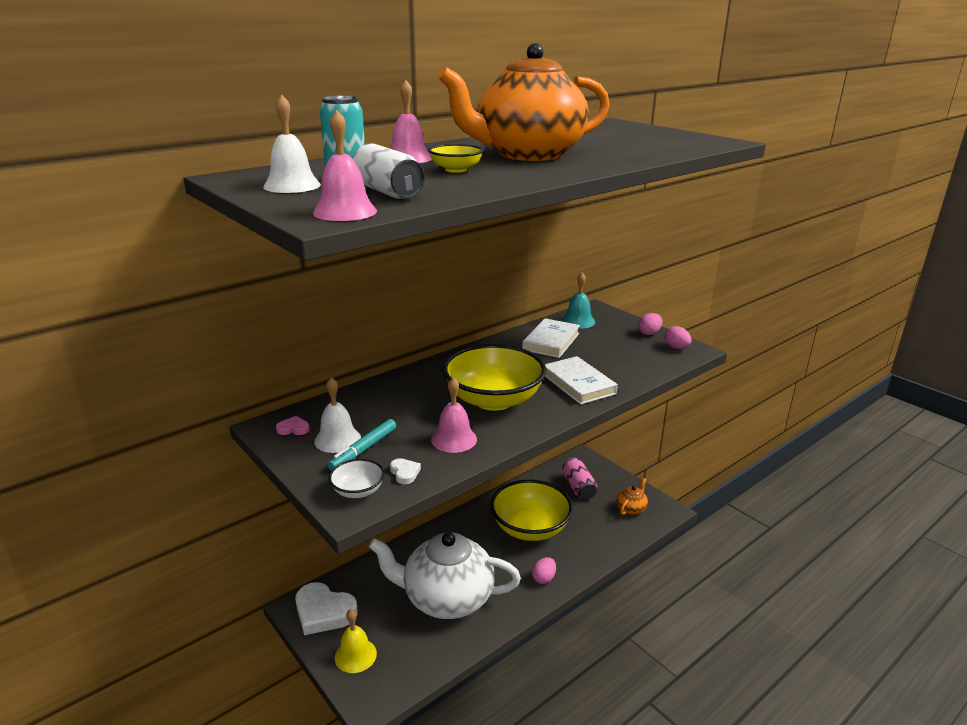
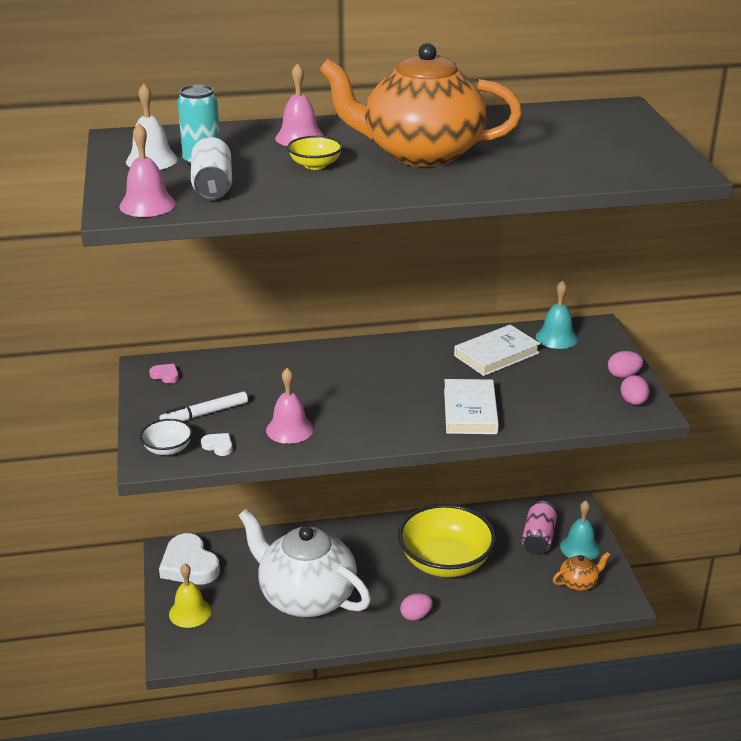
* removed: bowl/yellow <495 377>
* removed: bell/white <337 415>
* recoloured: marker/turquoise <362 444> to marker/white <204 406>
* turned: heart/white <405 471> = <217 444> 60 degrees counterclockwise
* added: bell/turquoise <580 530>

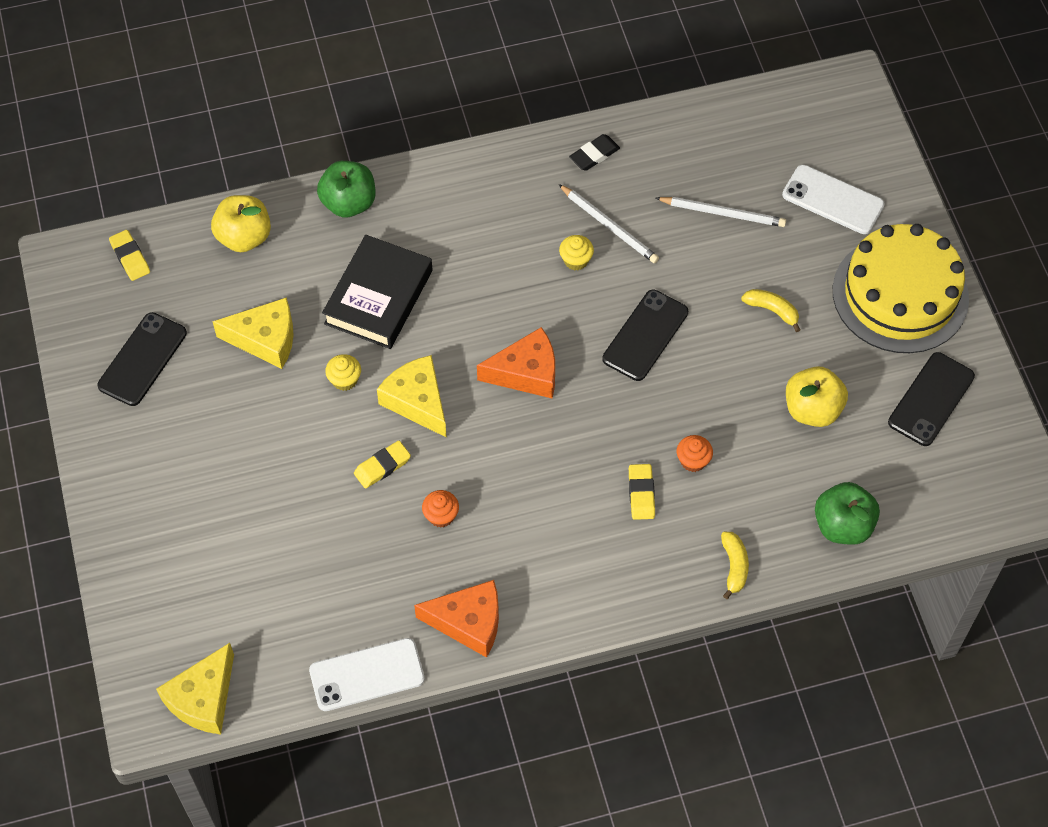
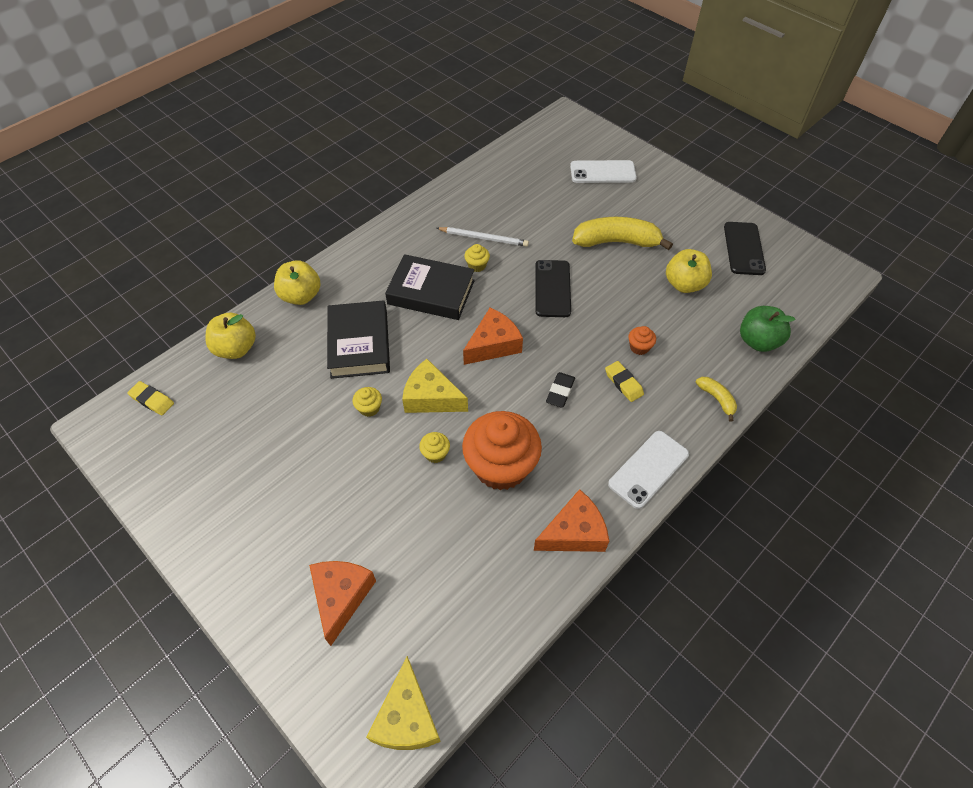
* moved: eraser/black <594 152> to <560 389>
* recoloured: apple/green <346 189> to apple/yellow <297 282>
* removed: pencil/white <721 212>
* removed: cake/yellow <901 288>
* resized: banana/yellow <770 310> = <622 233> x2.05
* removed: cheese/yellow <253 333>
* removed: phone/black <142 359>
* replaced: eraser/yellow <382 465> to cupcake/yellow <434 447>
* resized: cupcake/orange <440 509> = <502 450> x2.48
* moved: phone/white <367 674> to <648 470>
* added: book/black <430 287>
* added: cheese/orange <342 603>

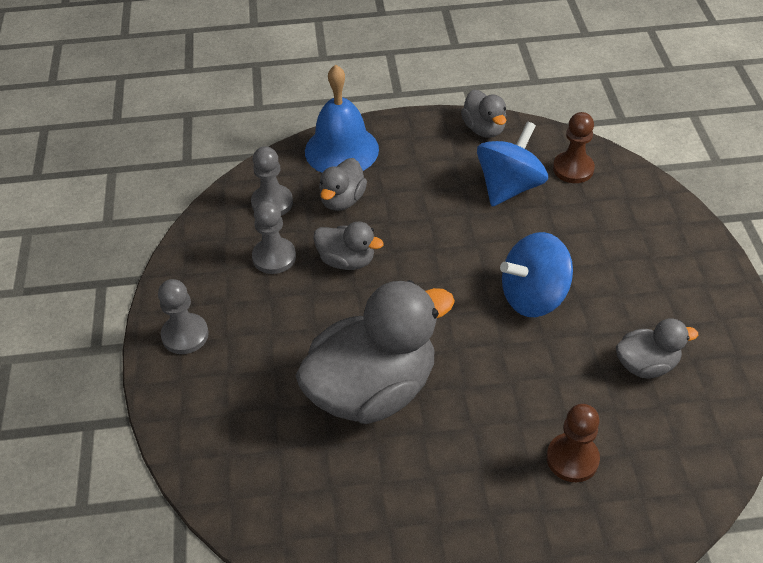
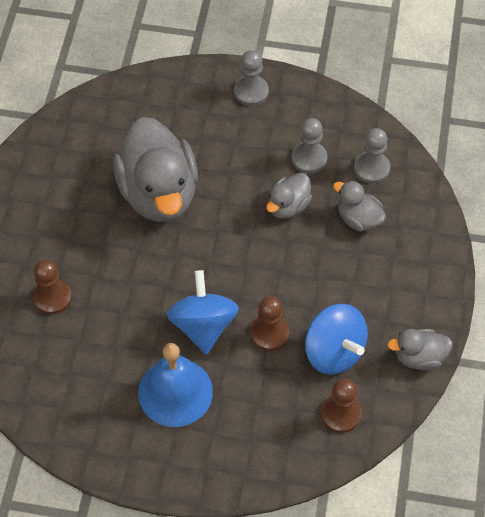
* moved: bell/blue <342 118> to <175 385>
* removed: duck/grey <657 348>
* added: pawn/brown <269 323>

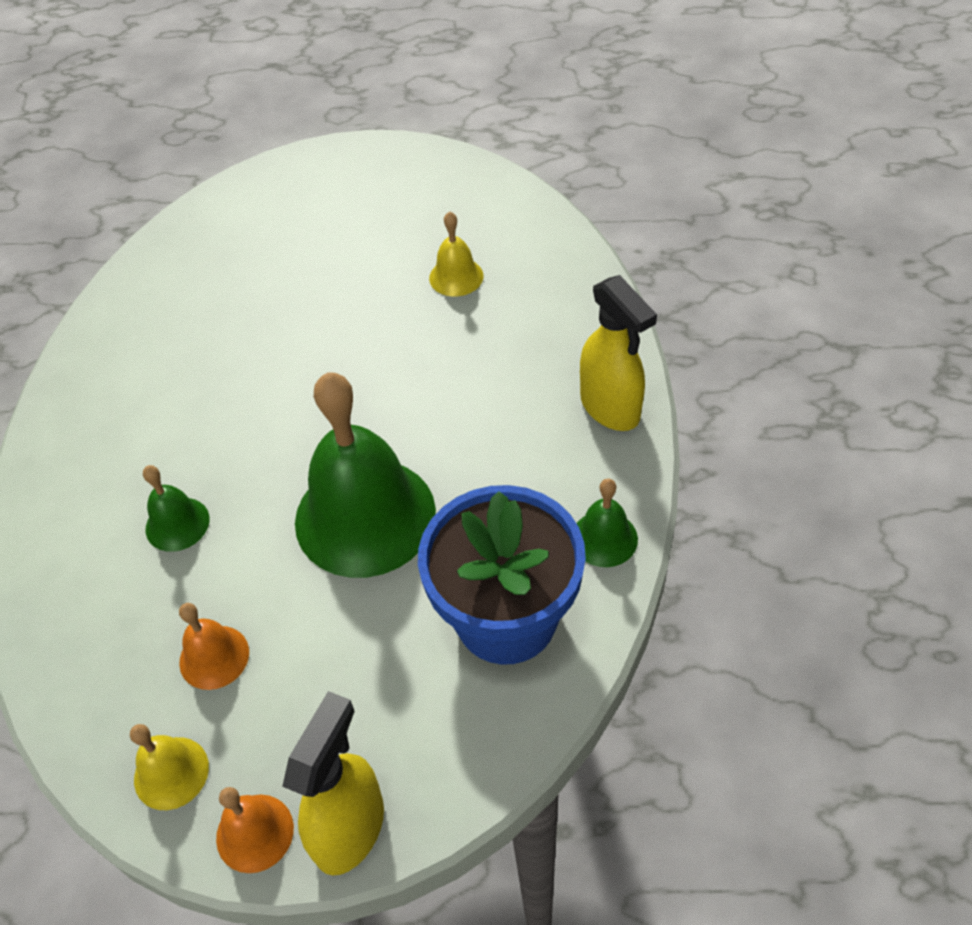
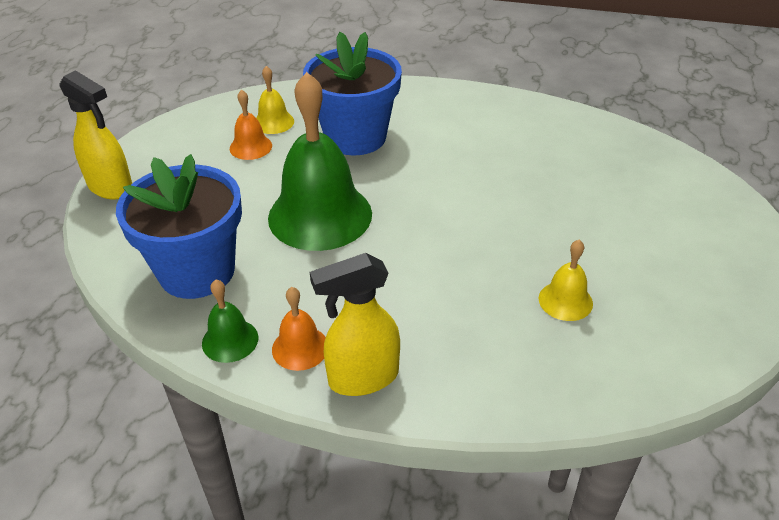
* replaced: bell/green <176 508> to flower pot/blue <352 93>
* moved: bell/yellow <169 767> to <275 100>
* moved: bell/orange <255 830> to <299 329>

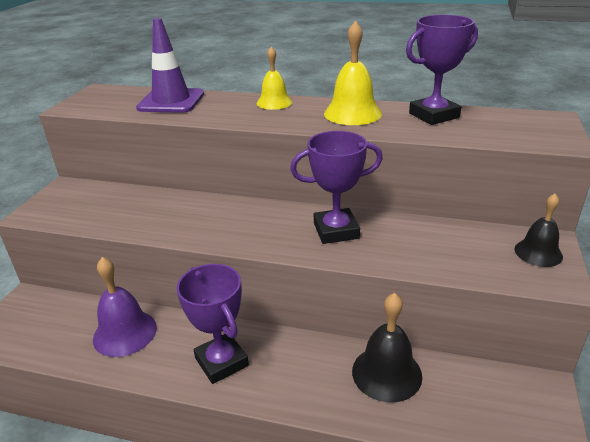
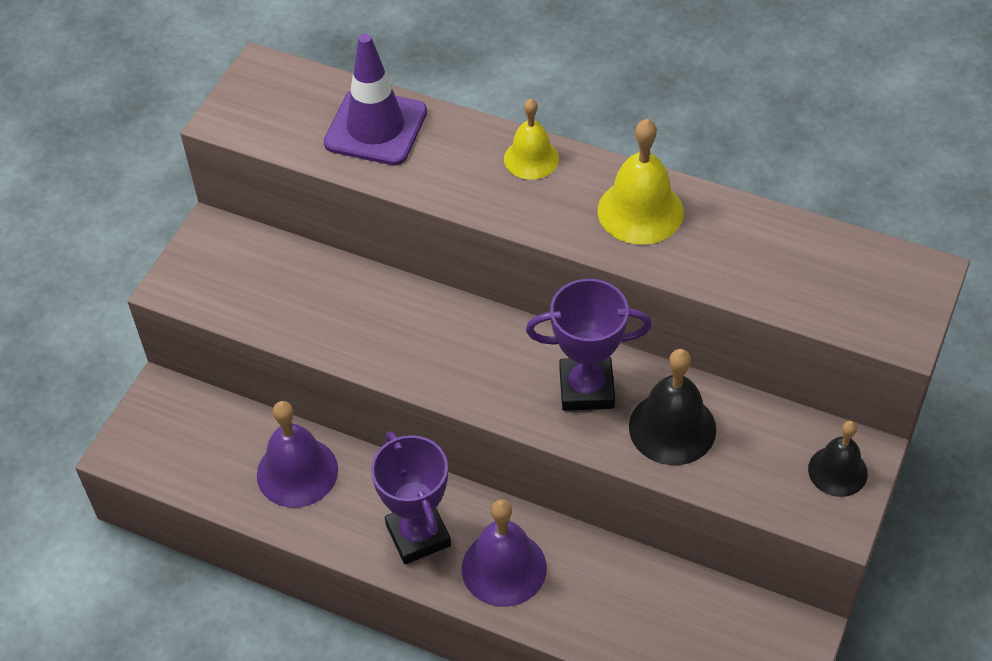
* removed: trophy/purple <442 70>
* moved: bell/black <387 348> to <672 407>
* added: bell/purple <504 553>

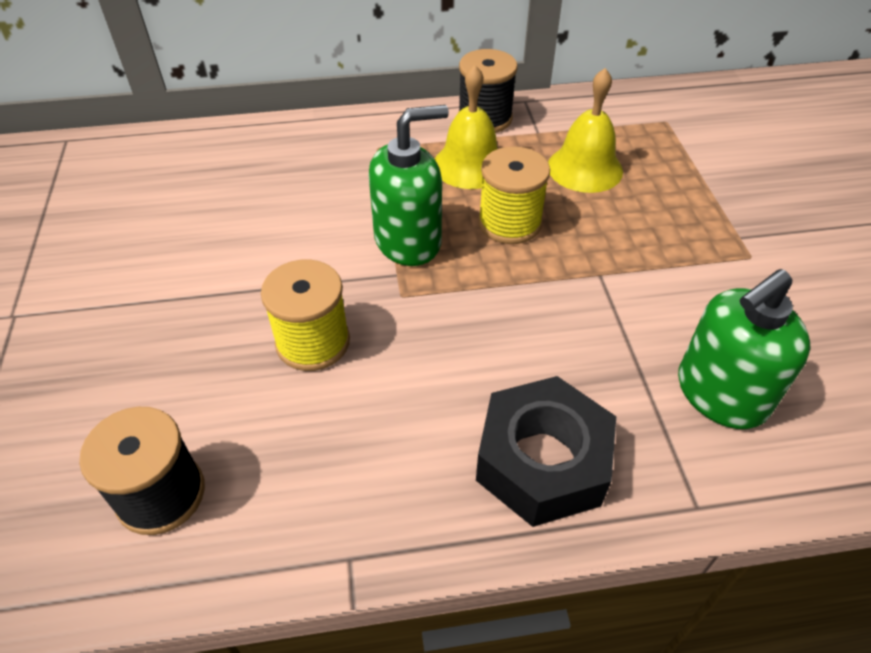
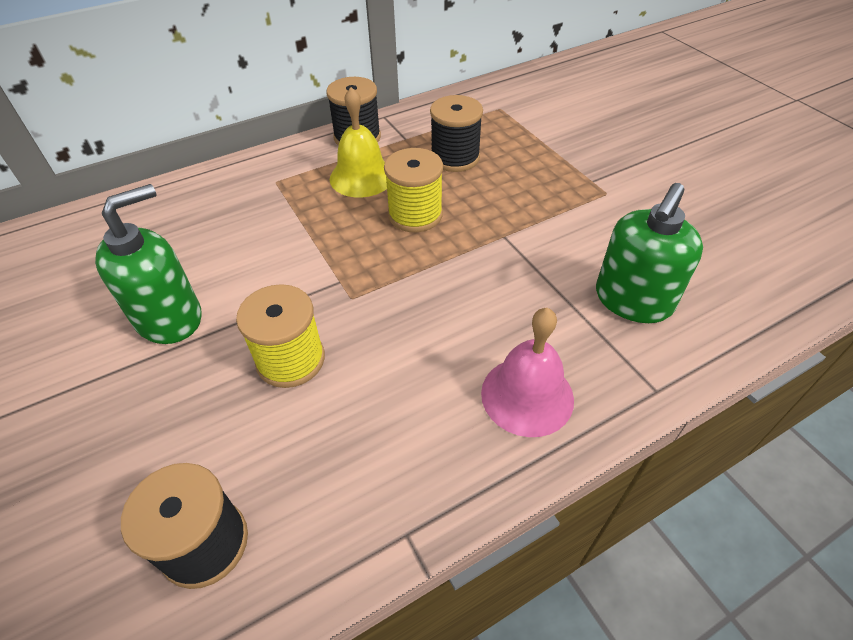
* replaced: bell/yellow <585 130> to spool/black <456 133>
* moved: soap dispenser/green <409 185> to <148 264>
* replaced: nut/black <546 451> to bell/pink <527 372>

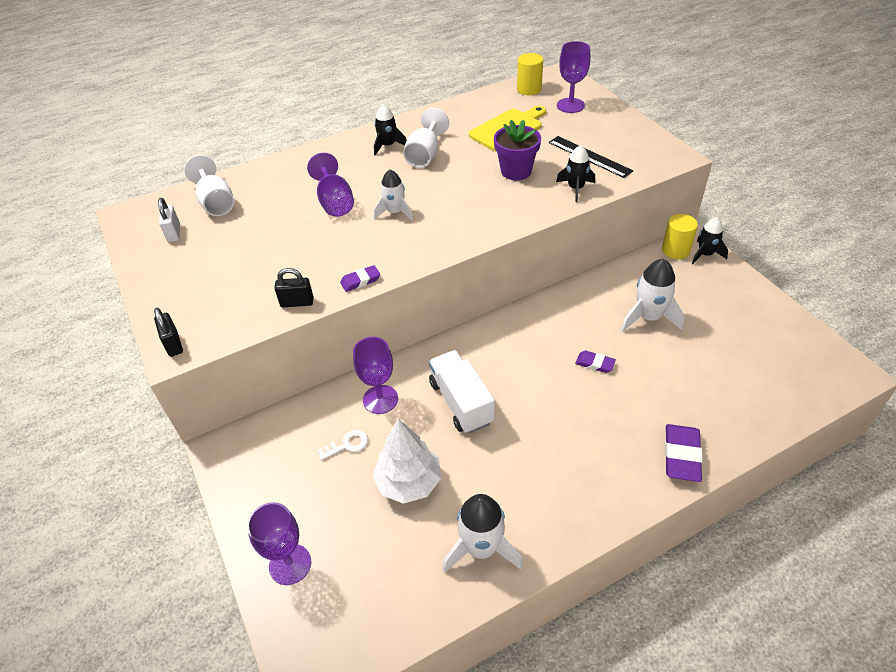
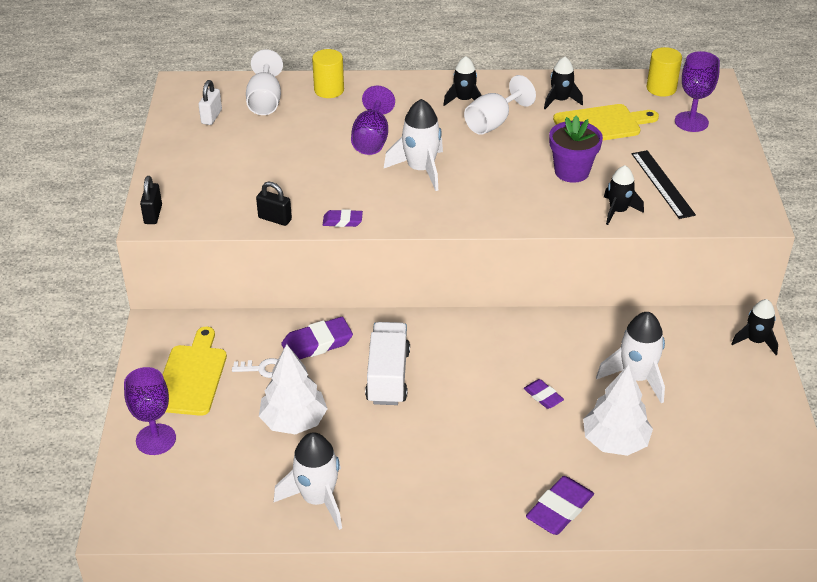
* resized: rocket/white <393 195> = <413 145> x1.53
* moved: cylinder/yellow <680 236> to <328 73>
* replaced: goblet/purple <375 375> to eraser/purple <317 338>
* added: rocket/black <563 83>
* added: cutting board/yellow <194 371>
* added: tree/white <618 410>

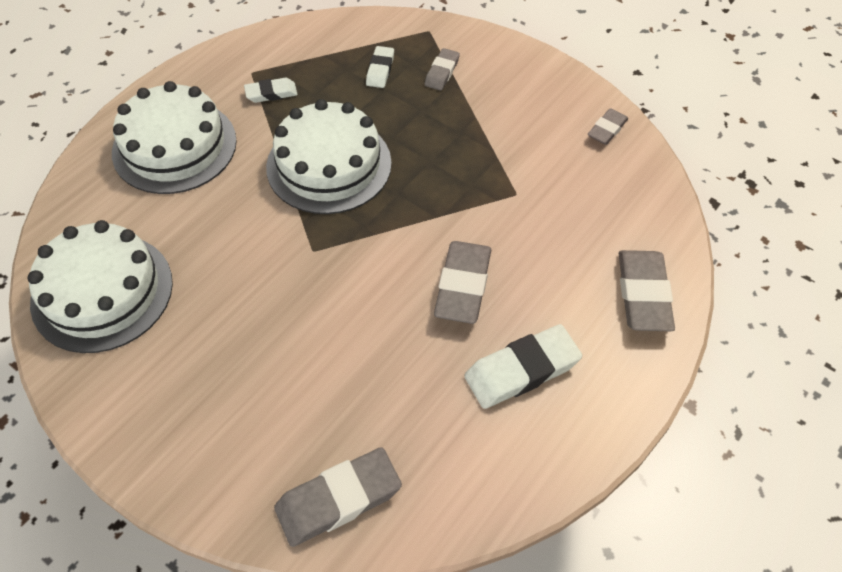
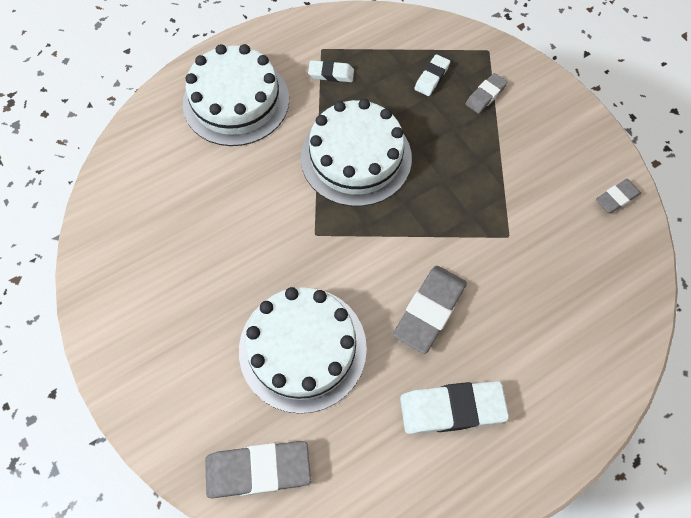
* moved: cake/white <100 286> to <303 350>
* removed: eraser/grey <647 290>

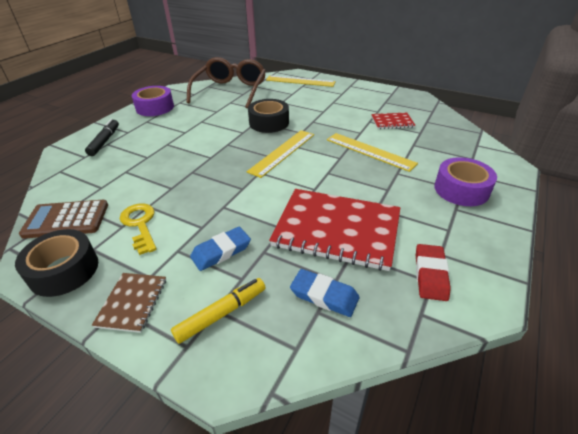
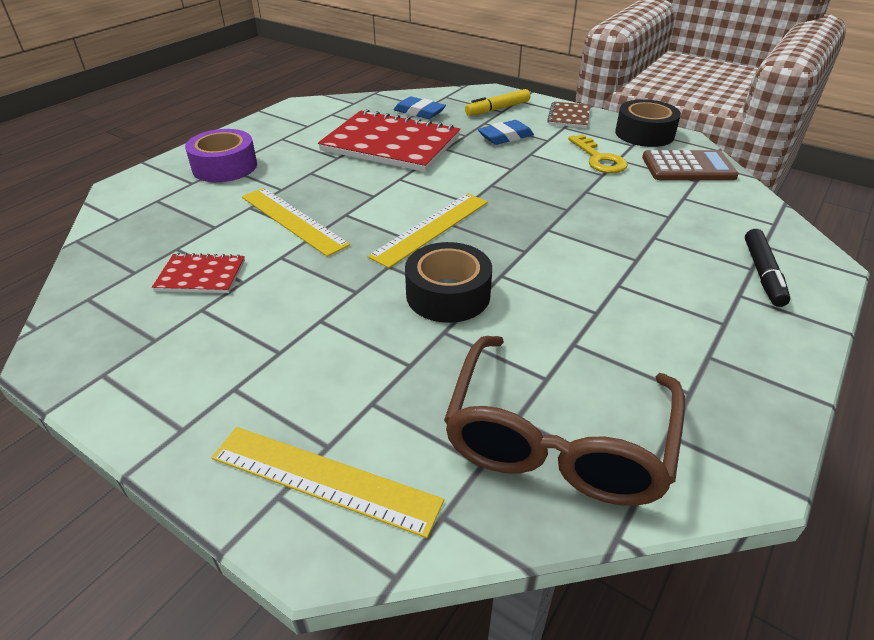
* removed: tape/purple <153 101>
* removed: eraser/red <433 272>

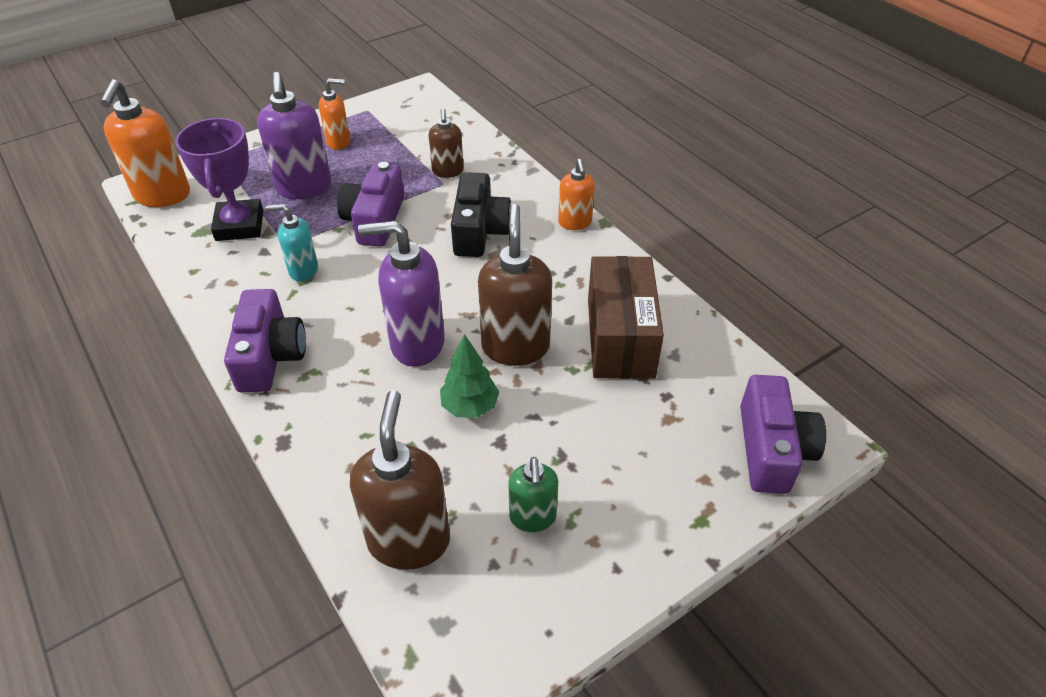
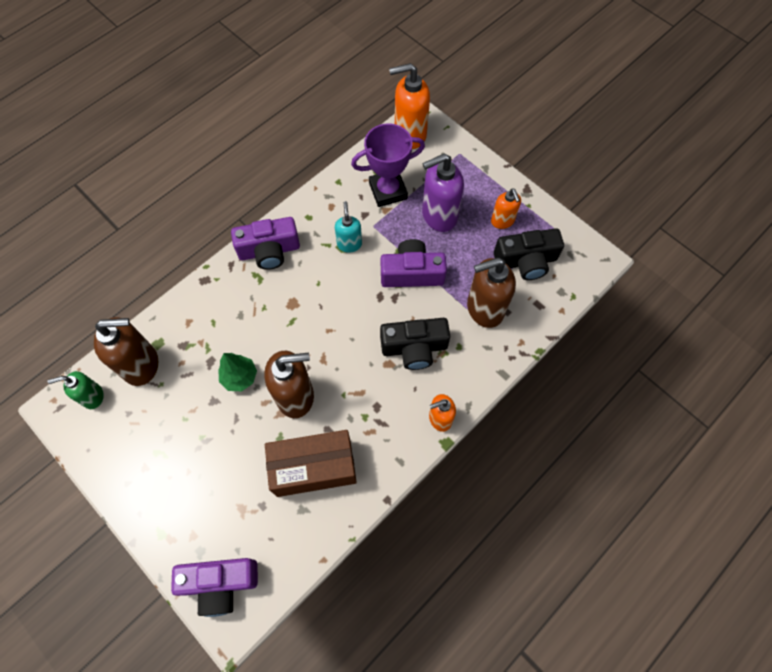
* resized: soap dispenser/brown <446 143> = <491 293> x1.72
* removed: soap dispenser/purple <401 294>
* moved: soap dispenser/green <533 494> to <75 390>
* added: camera/black <529 254>

